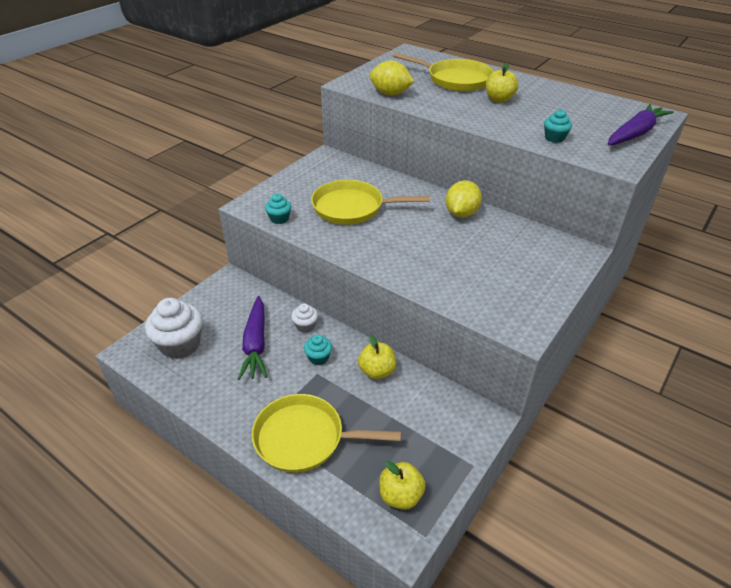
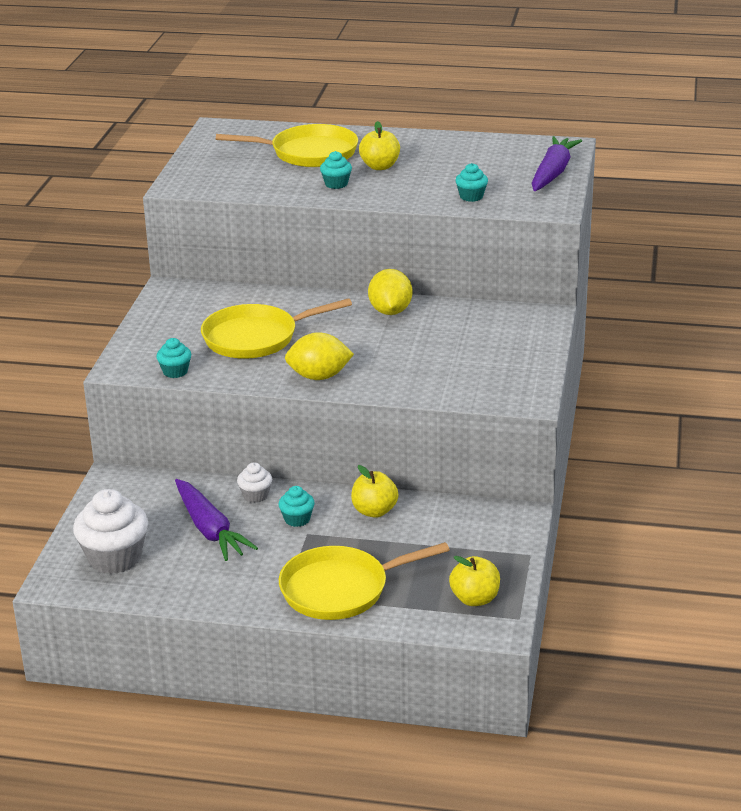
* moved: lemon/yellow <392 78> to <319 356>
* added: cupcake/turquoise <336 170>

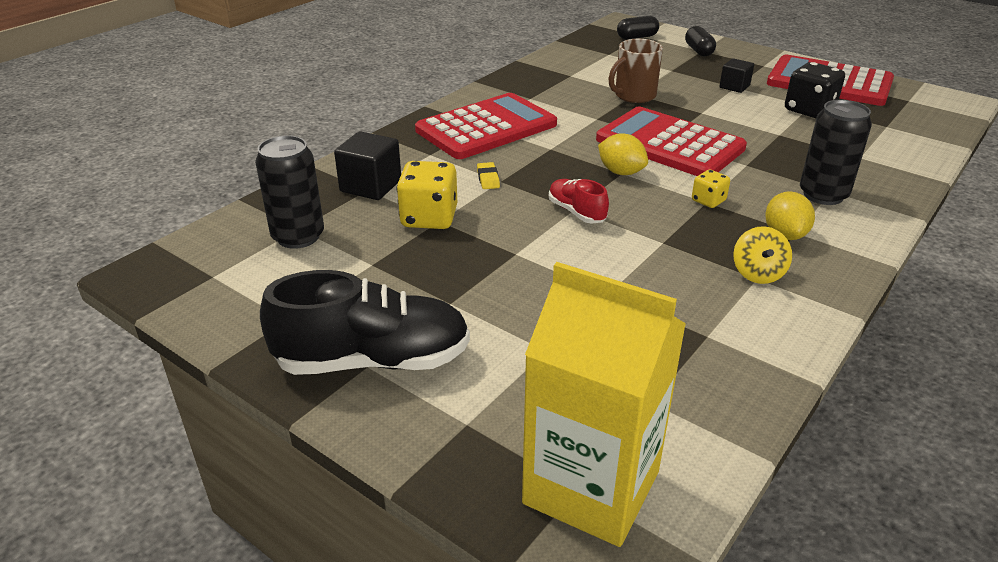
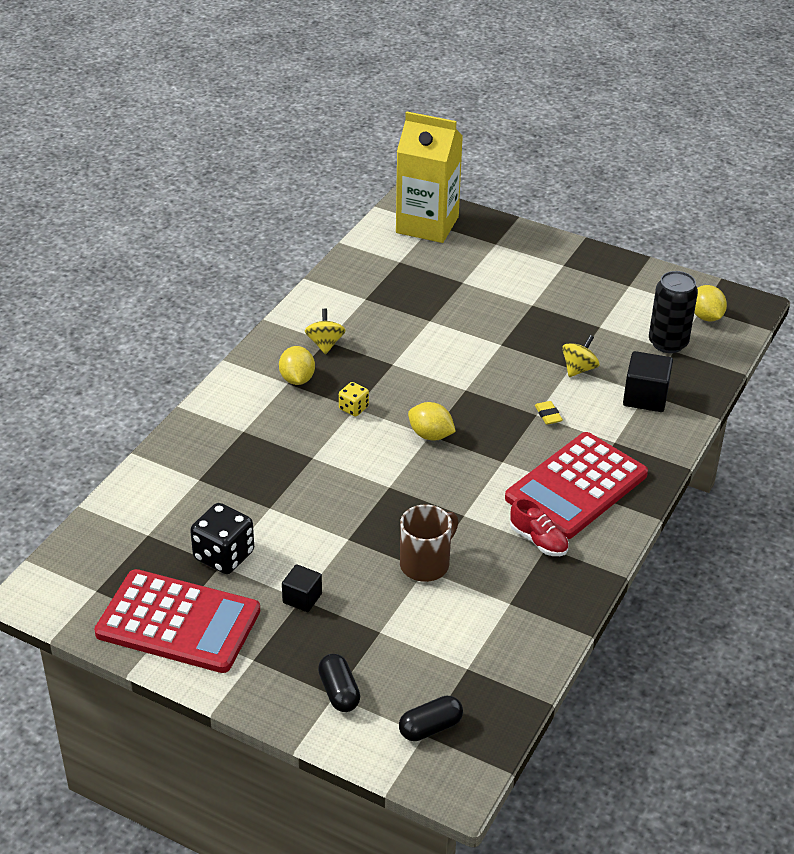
* removed: can/black <836 152>
* removed: calculator/red <671 141>
* replaced: dice/yellow <427 195> to spinning top/yellow <580 356>
* moved: shoe/red <579 201> to <539 527>
* removed: shoe/black <365 322>
* added: lemon/yellow <710 303>

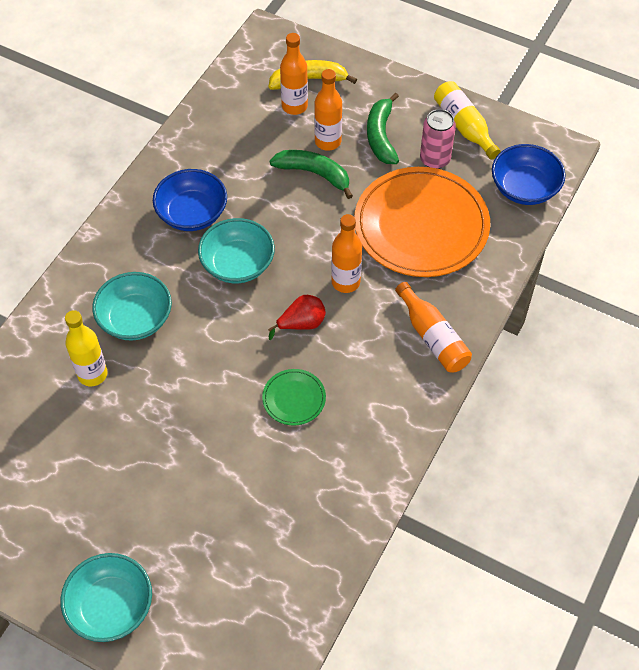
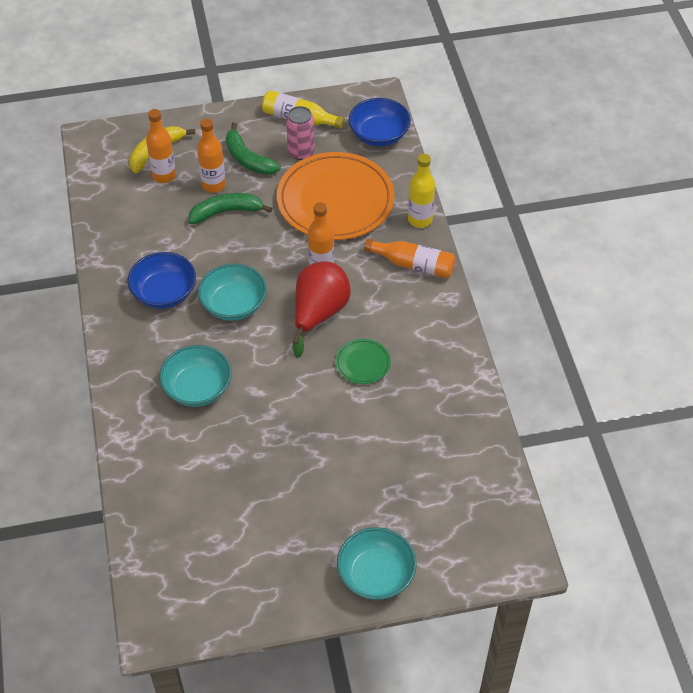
* resized: pear/red <297 317> = <322 309> x1.79
* moved: bottle/yellow <86 348> to <421 191>

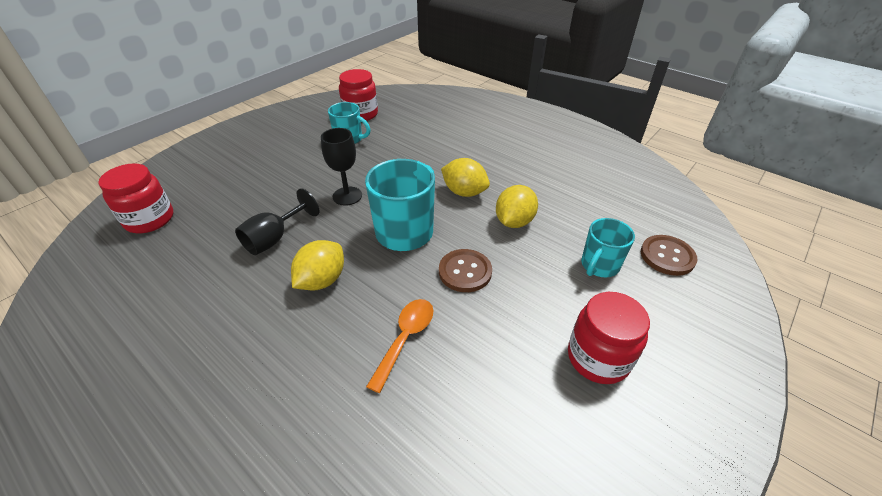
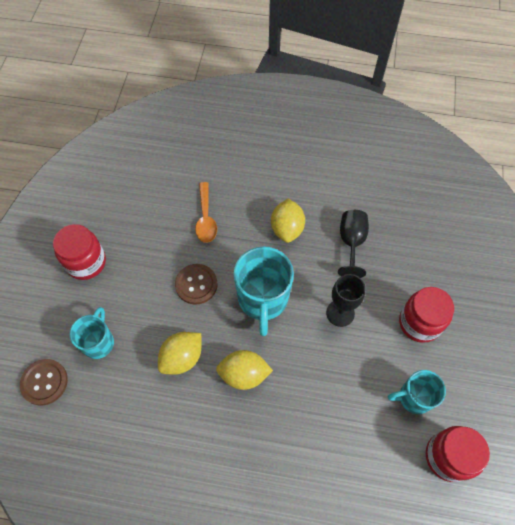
* moved: jar/red <136 198> to <426 315>
* turned: lemon/yellow <517 206> = <179 353> 45 degrees clockwise

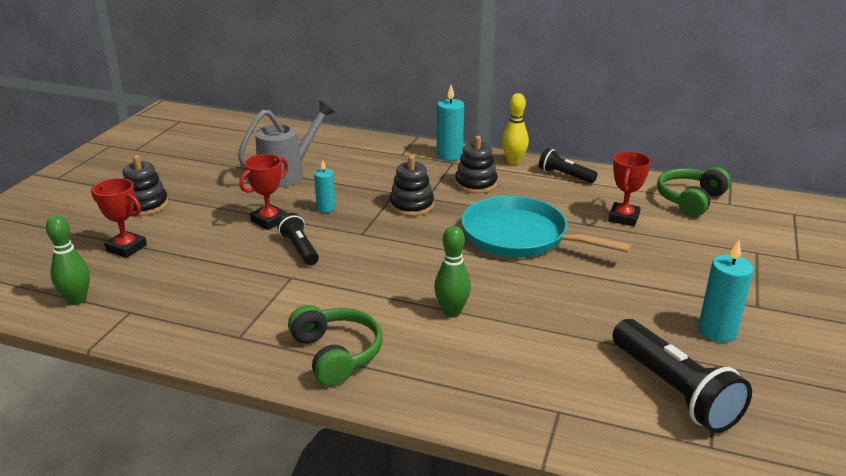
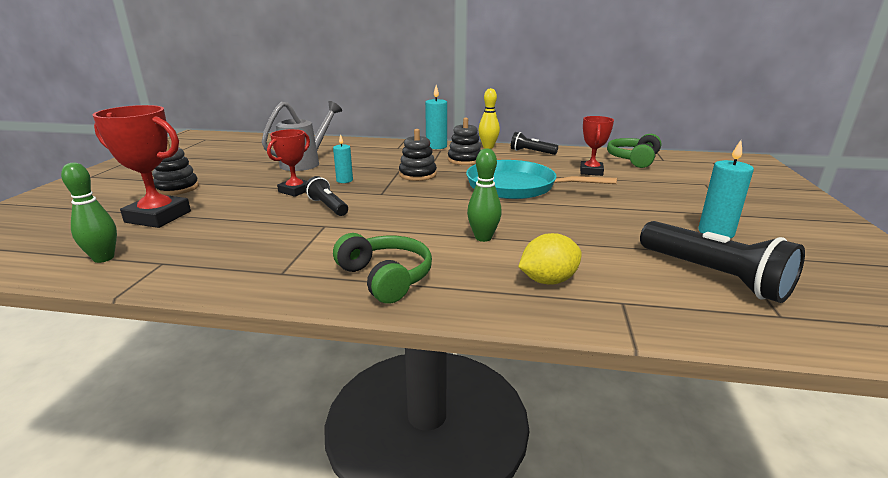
* resized: trophy/red <119 218> = <142 166> x1.59
* added: lemon/yellow <550 259>

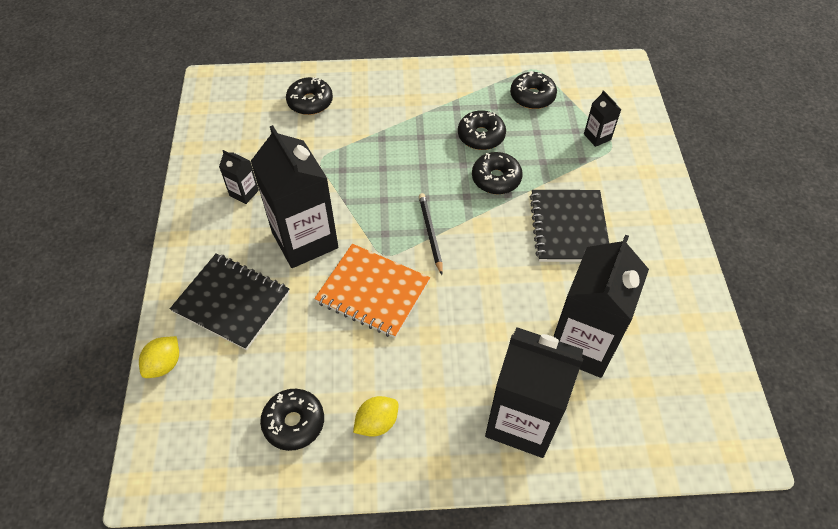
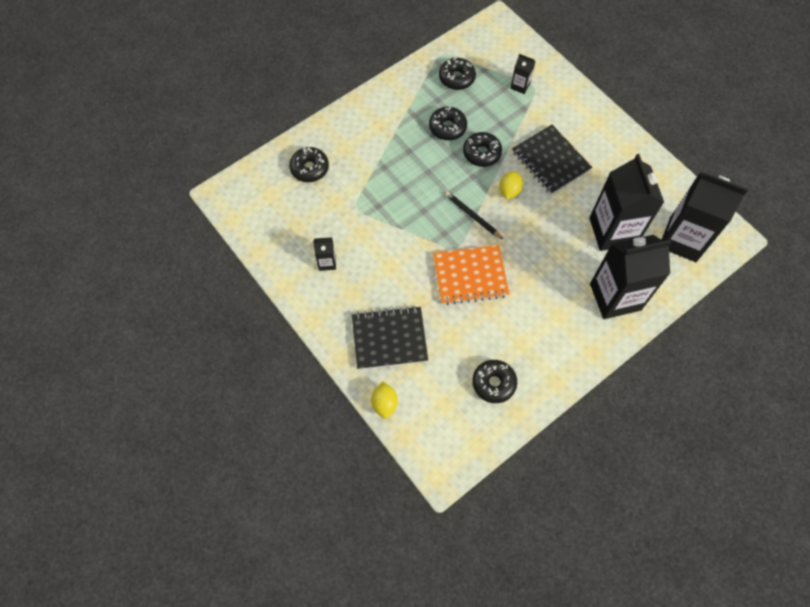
* moved: carton/black <294 196> to <704 217>
* moved: lemon/yellow <376 416> to <511 185>

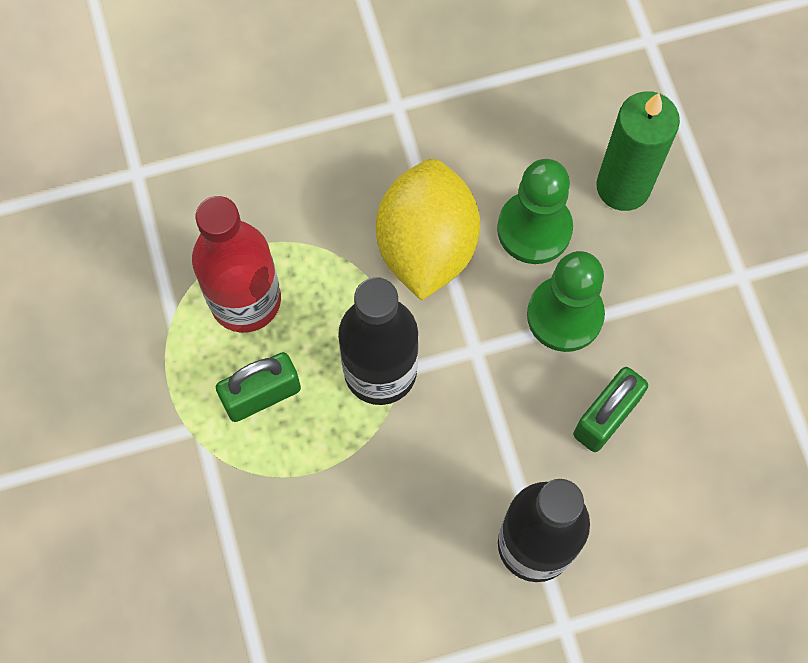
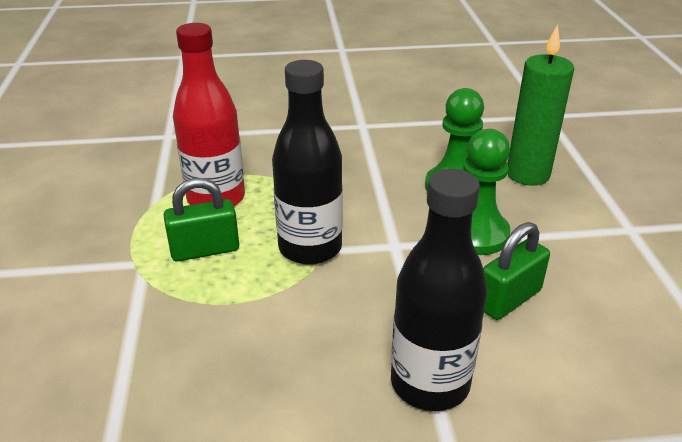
* removed: lemon/yellow <428 230>

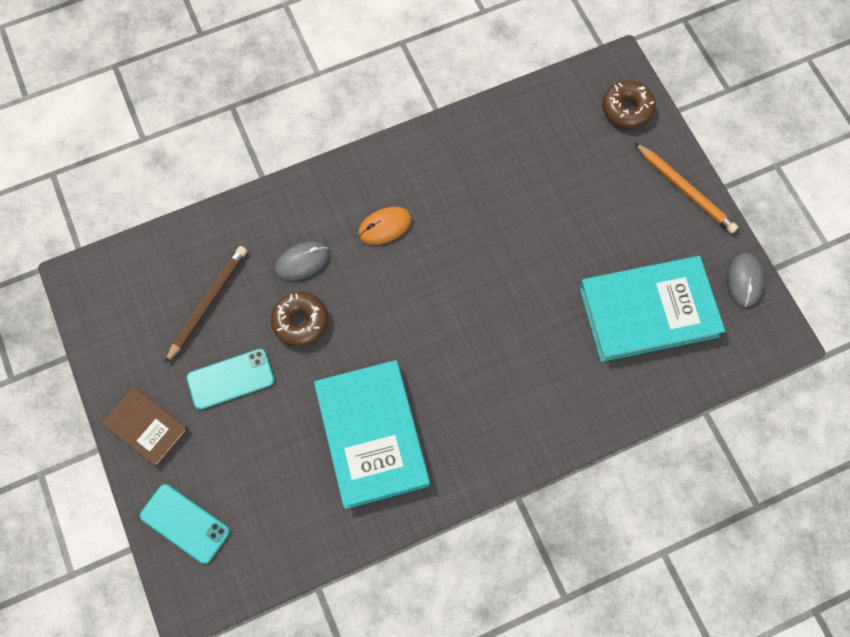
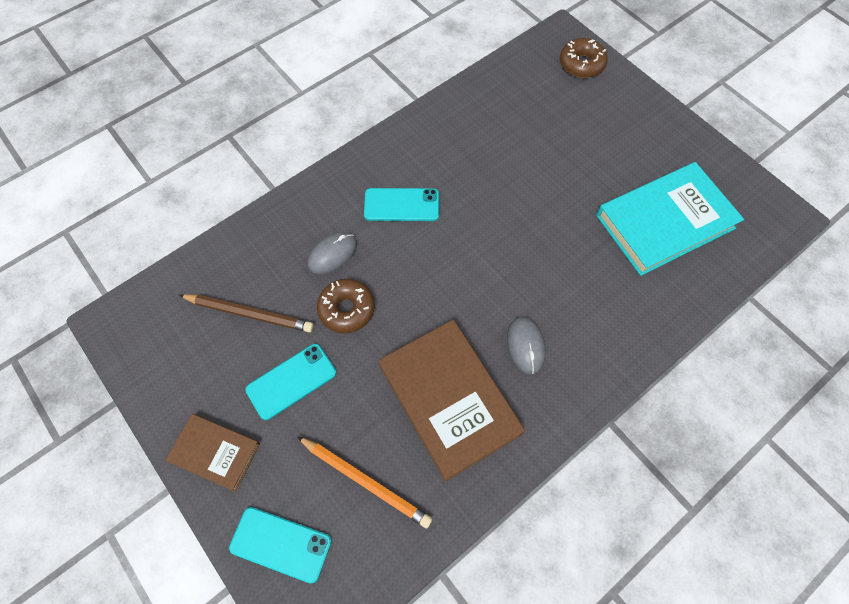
* moved: pencil/orange <686 187> to <364 482>
* replaced: mouse/orange <385 226> to phone/turquoise <401 204>
* turned: pencil/brown <206 305> = <246 313> 90 degrees clockwise
* moved: mouse/grey <745 279> to <526 345>
* recoloured: book/turquoise <372 434> to book/brown <451 400>

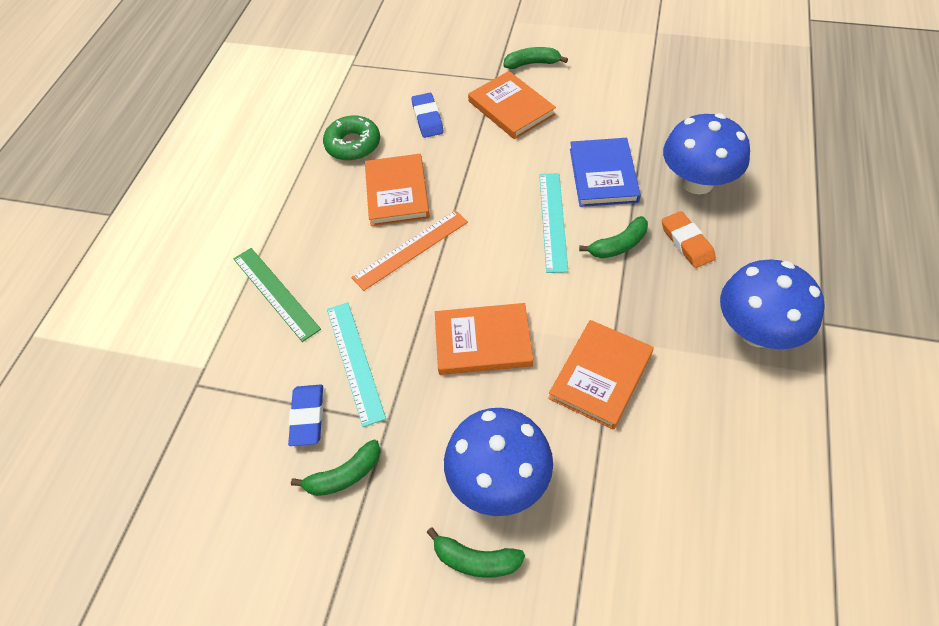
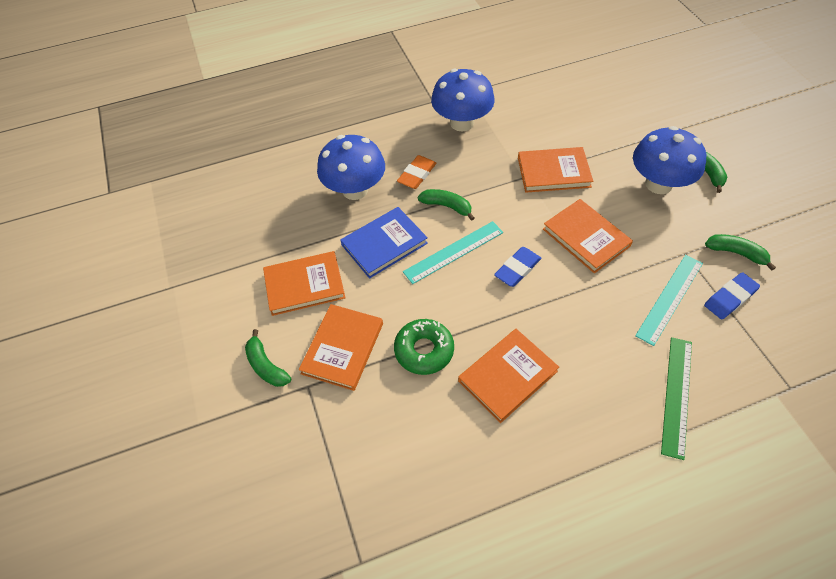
* moved: eraser/blue <427 115> to <517 267>
* moved: donut/green <351 138> to <424 347>
* removed: ruler/orange <409 250>
* added: book/orange <304 283>

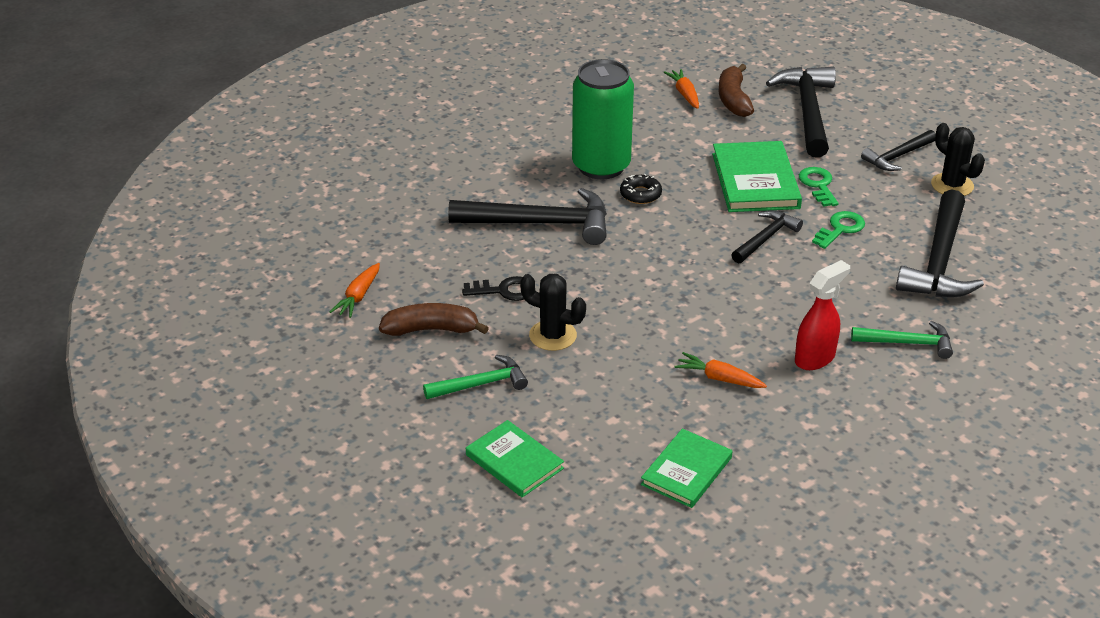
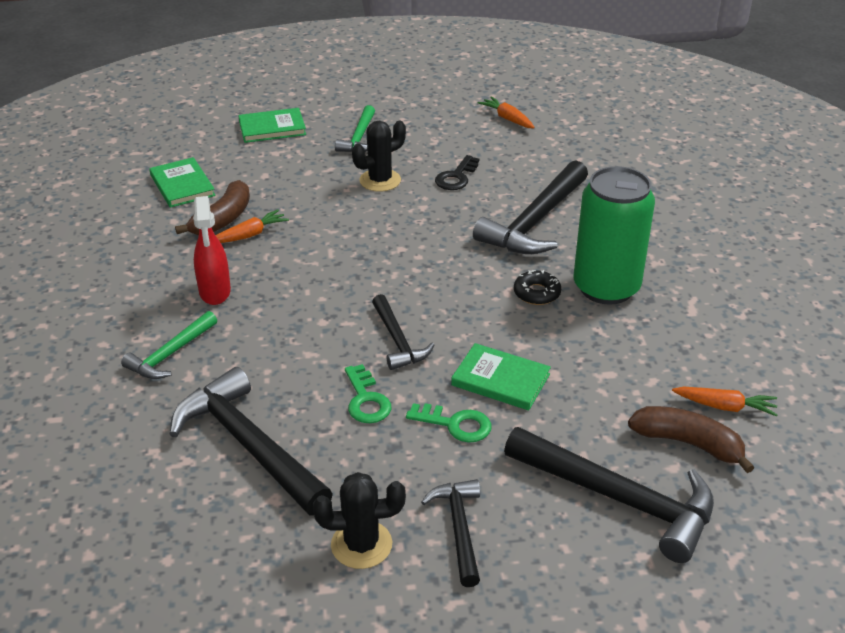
* resized: book/green <757 176> = <501 376> x0.65
* moved: banana/brown <434 319> to <212 207>

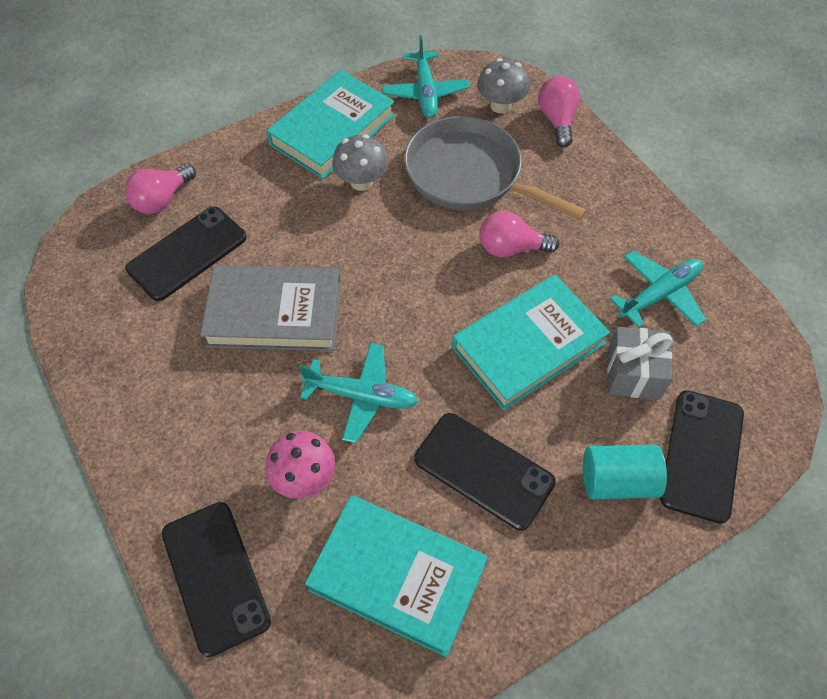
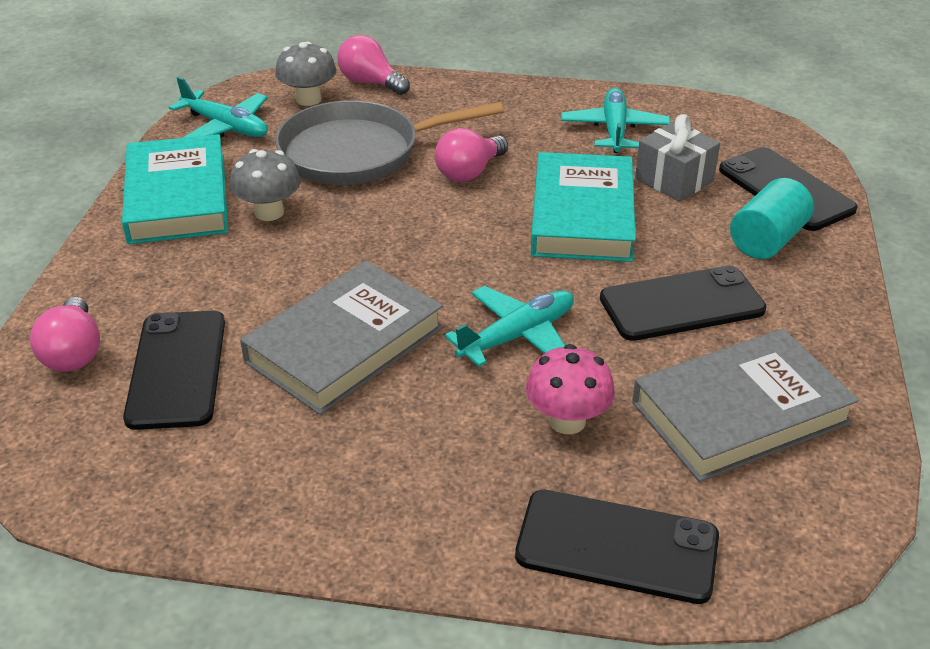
* recoloured: book/turquoise <396 576> to book/grey <745 405>

